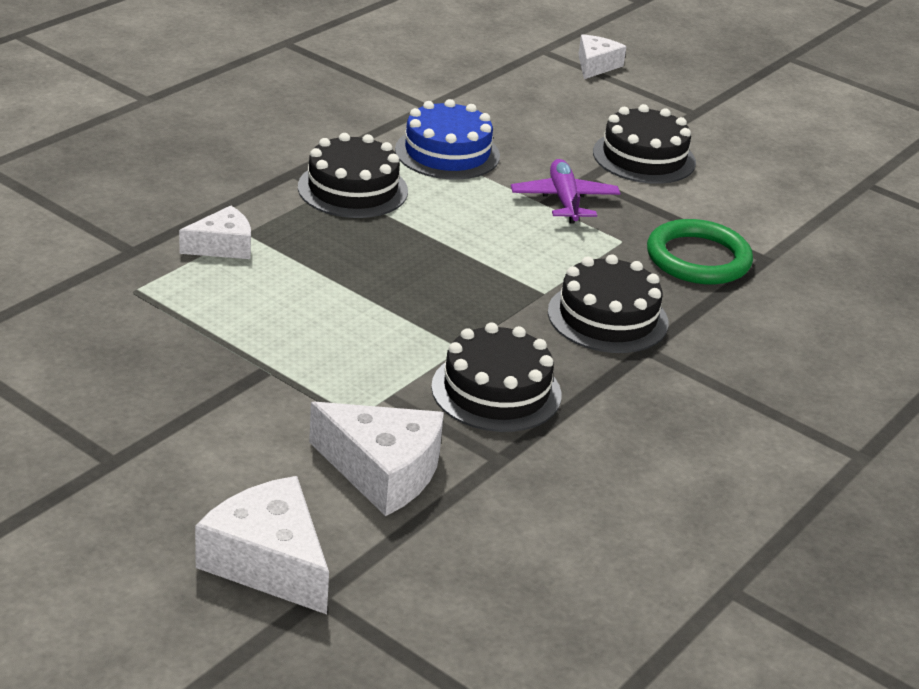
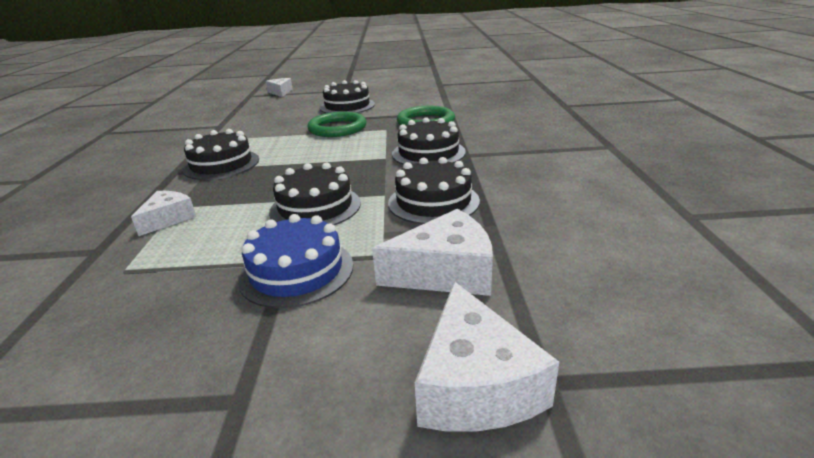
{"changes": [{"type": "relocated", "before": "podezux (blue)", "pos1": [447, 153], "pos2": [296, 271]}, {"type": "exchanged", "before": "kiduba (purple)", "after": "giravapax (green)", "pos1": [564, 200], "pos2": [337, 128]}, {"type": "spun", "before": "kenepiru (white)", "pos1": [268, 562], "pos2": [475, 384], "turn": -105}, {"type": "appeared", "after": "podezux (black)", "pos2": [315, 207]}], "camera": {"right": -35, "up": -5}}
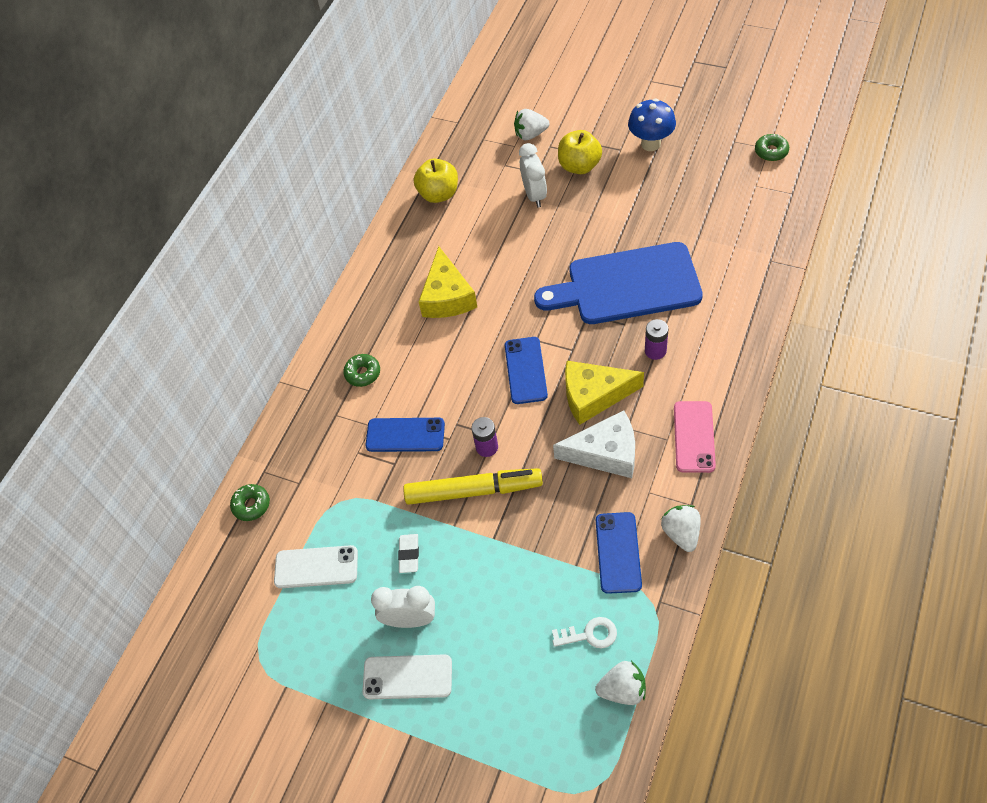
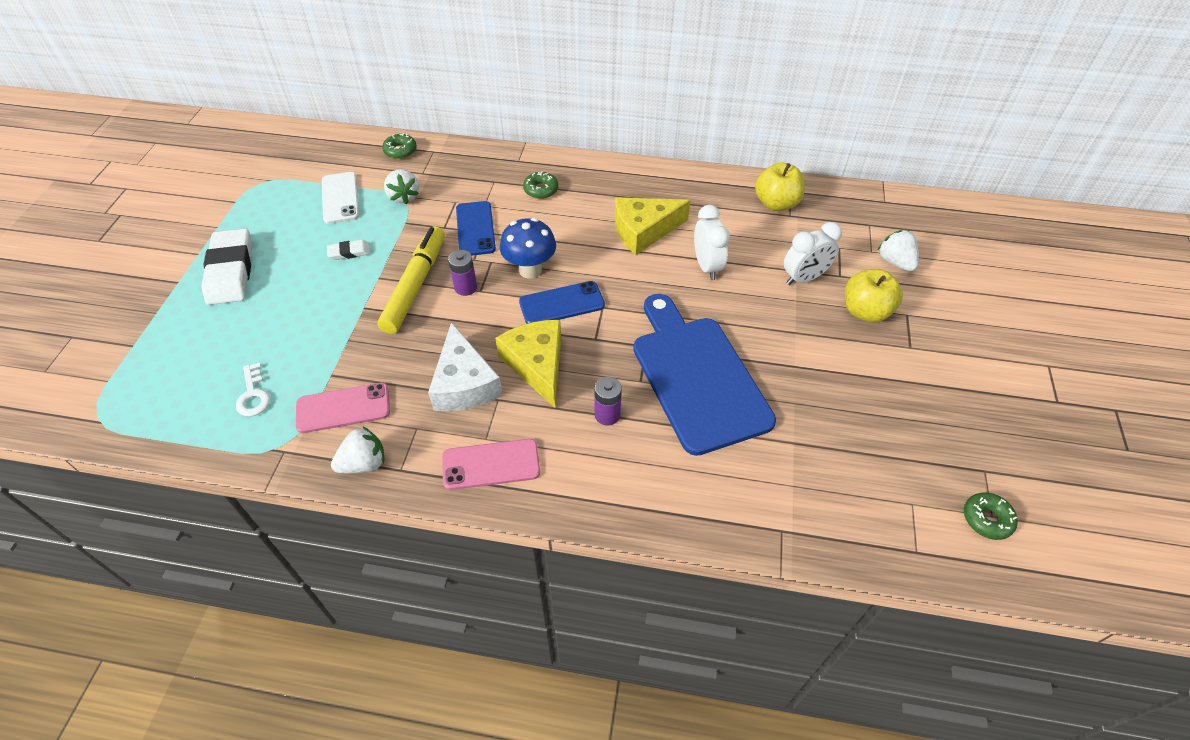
{"changes": [{"type": "relocated", "before": "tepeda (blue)", "pos1": [650, 144], "pos2": [530, 270]}, {"type": "spun", "before": "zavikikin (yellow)", "pos1": [473, 491], "pos2": [415, 285], "turn": -150}, {"type": "colour", "before": "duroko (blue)", "after": "duroko (pink)", "pos1": [618, 552], "pos2": [343, 408]}, {"type": "relocated", "before": "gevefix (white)", "pos1": [410, 619], "pos2": [707, 266]}, {"type": "exchanged", "before": "duroko (white)", "after": "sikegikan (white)", "pos1": [407, 677], "pos2": [230, 271]}, {"type": "relocated", "before": "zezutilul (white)", "pos1": [622, 690], "pos2": [404, 197]}], "camera": {"right": 70, "up": -5}}
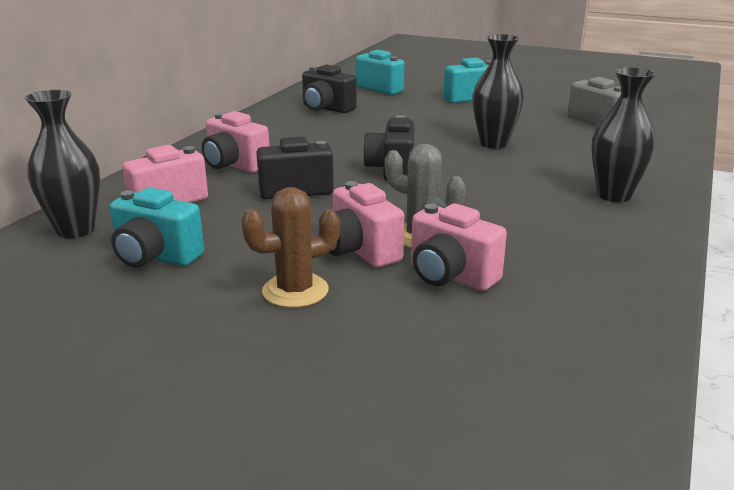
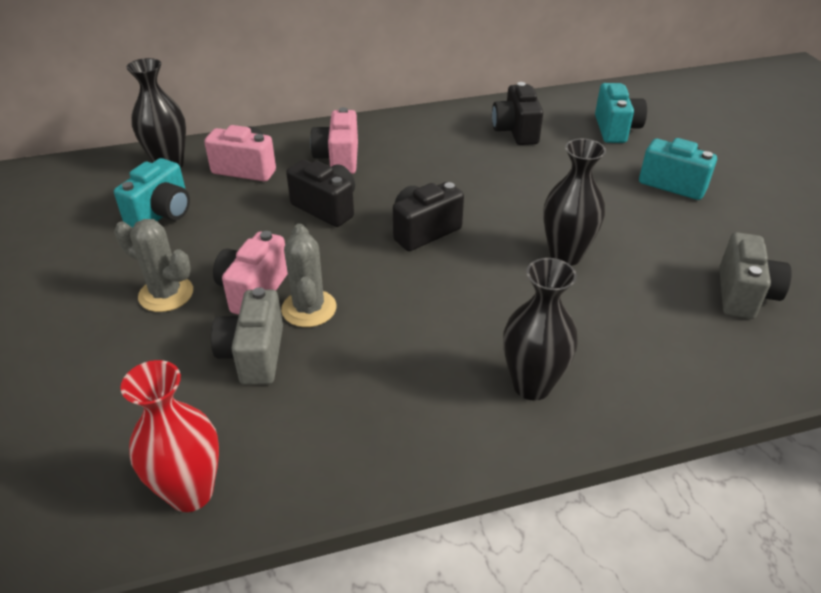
{"changes": [{"type": "spun", "before": "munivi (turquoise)", "pos1": [155, 257], "pos2": [162, 214], "turn": -135}, {"type": "colour", "before": "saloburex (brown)", "after": "saloburex (grey)", "pos1": [295, 291], "pos2": [166, 294]}, {"type": "colour", "before": "munivi (pink)", "after": "munivi (grey)", "pos1": [450, 276], "pos2": [254, 355]}, {"type": "appeared", "after": "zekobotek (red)", "pos2": [191, 492]}], "camera": {"right": 50, "up": 15}}
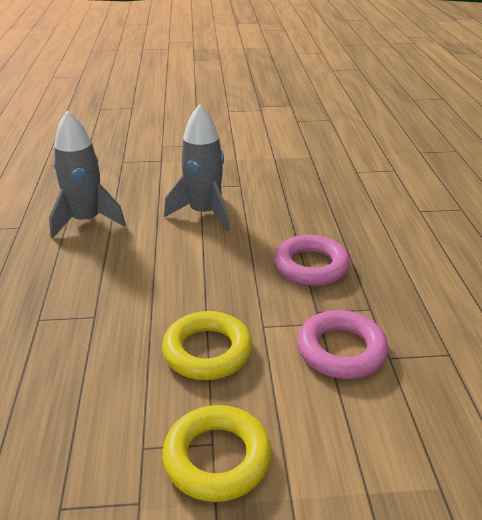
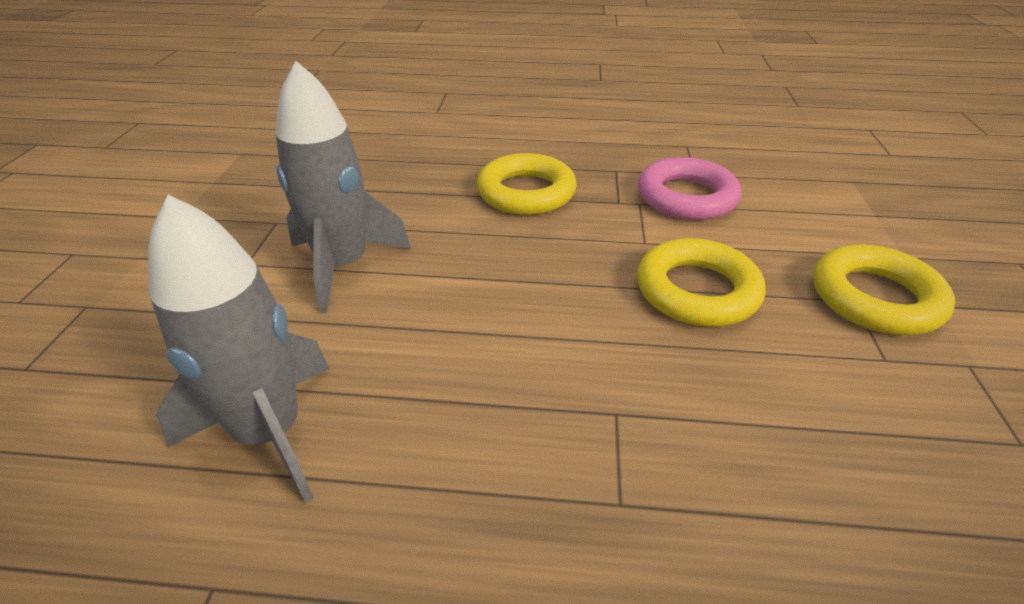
{"changes": [{"type": "colour", "before": "giravapax (pink)", "after": "giravapax (yellow)", "pos1": [311, 266], "pos2": [526, 192]}], "camera": {"right": -80, "up": 5}}
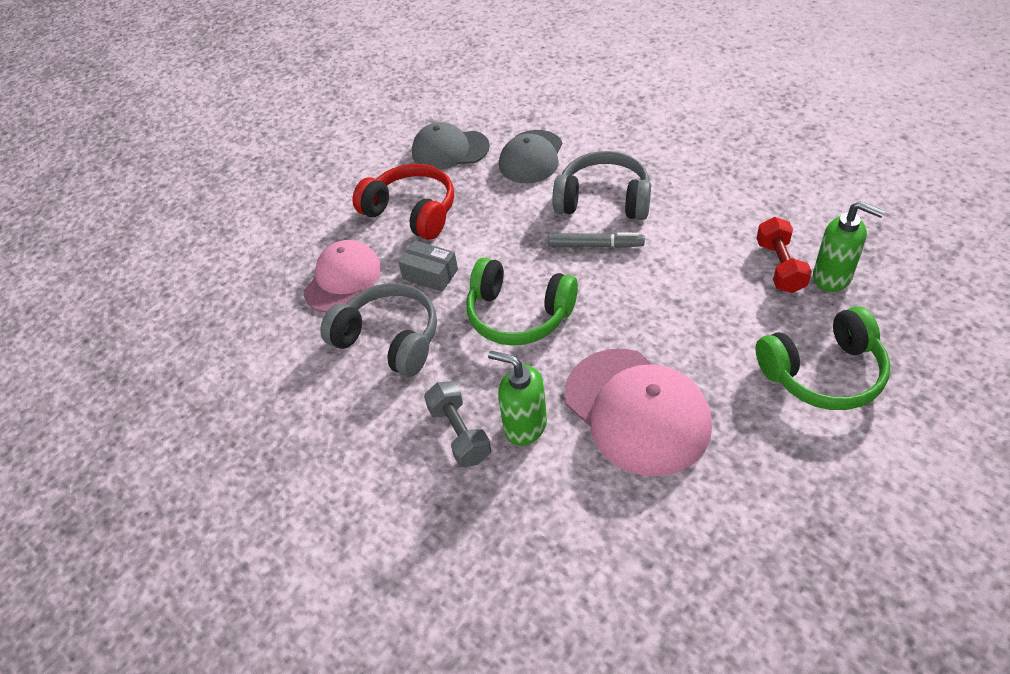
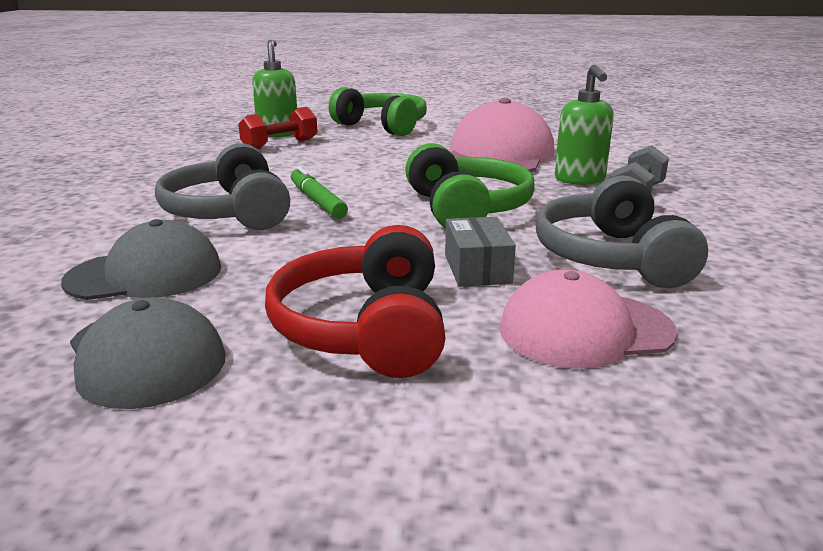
{"changes": [{"type": "colour", "before": "zavikikin (grey)", "after": "zavikikin (green)", "pos1": [595, 245], "pos2": [317, 201]}], "camera": {"right": -130, "up": -25}}
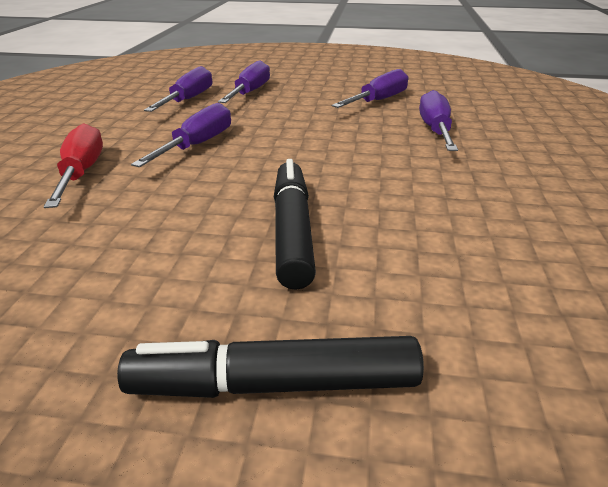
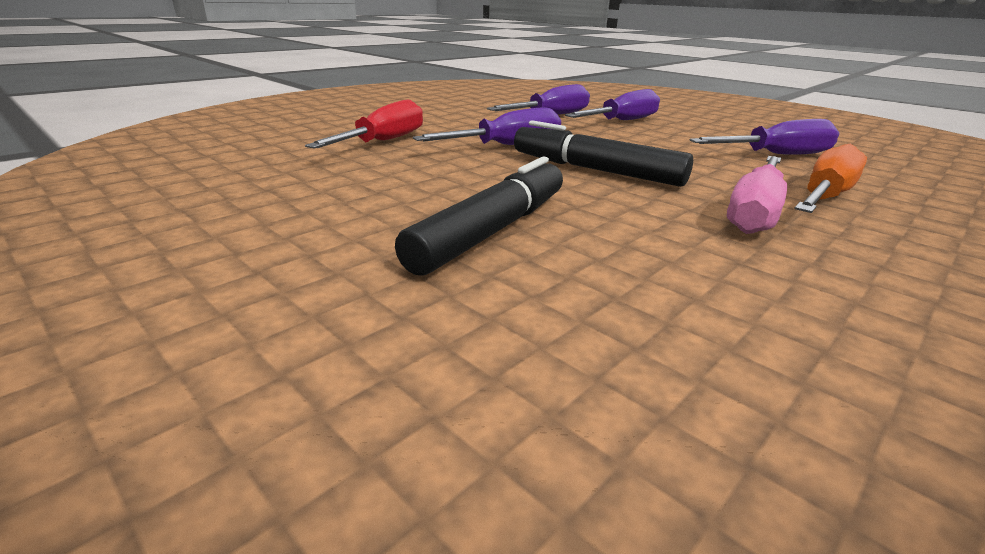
{"changes": [{"type": "colour", "before": "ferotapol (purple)", "after": "ferotapol (orange)", "pos1": [435, 130], "pos2": [824, 197]}, {"type": "relocated", "before": "zavikikin (black)", "pos1": [274, 384], "pos2": [595, 170]}, {"type": "appeared", "after": "ferotapol (pink)", "pos2": [754, 212]}], "camera": {"right": 35, "up": -5}}
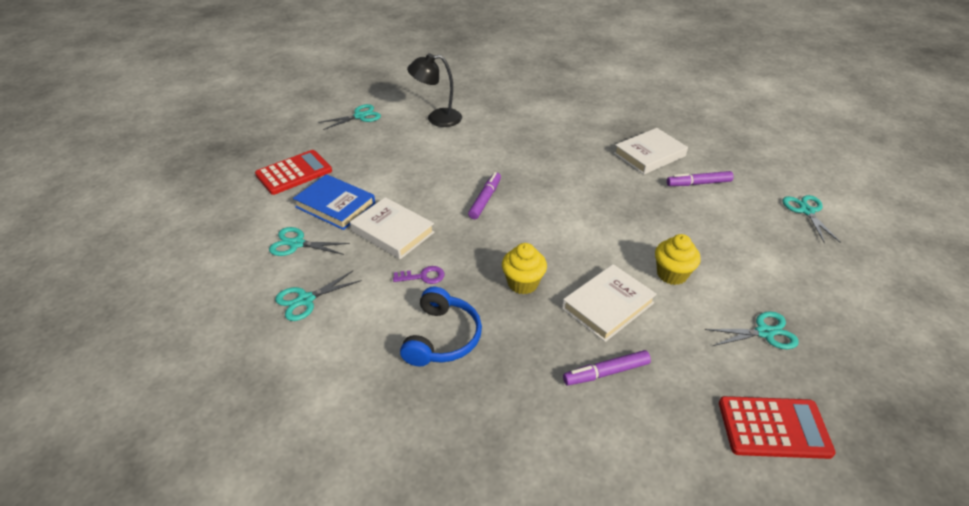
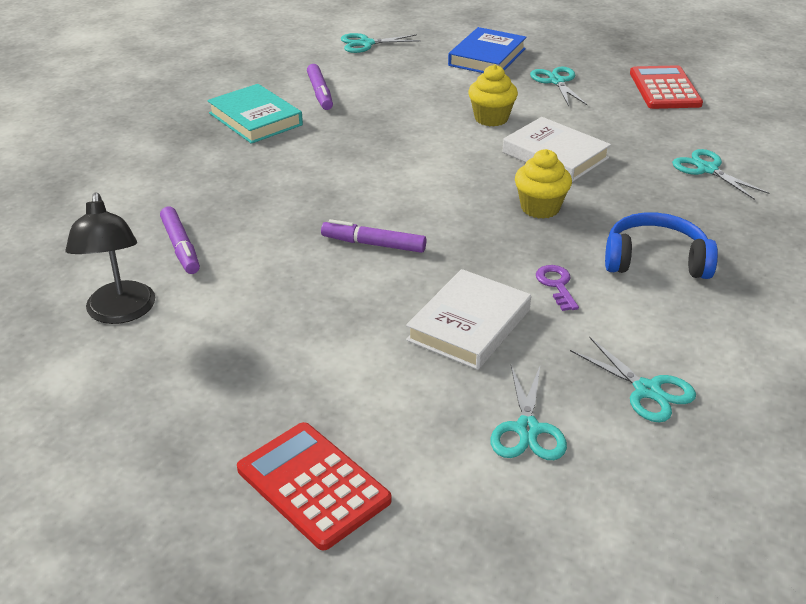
{"changes": [{"type": "relocated", "before": "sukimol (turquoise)", "pos1": [360, 116], "pos2": [707, 169]}, {"type": "colour", "before": "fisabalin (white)", "after": "fisabalin (turquoise)", "pos1": [649, 155], "pos2": [255, 119]}, {"type": "relocated", "before": "fisabalin (blue)", "pos1": [335, 205], "pos2": [487, 57]}, {"type": "relocated", "before": "zavikikin (purple)", "pos1": [606, 372], "pos2": [180, 247]}], "camera": {"right": -95, "up": -5}}
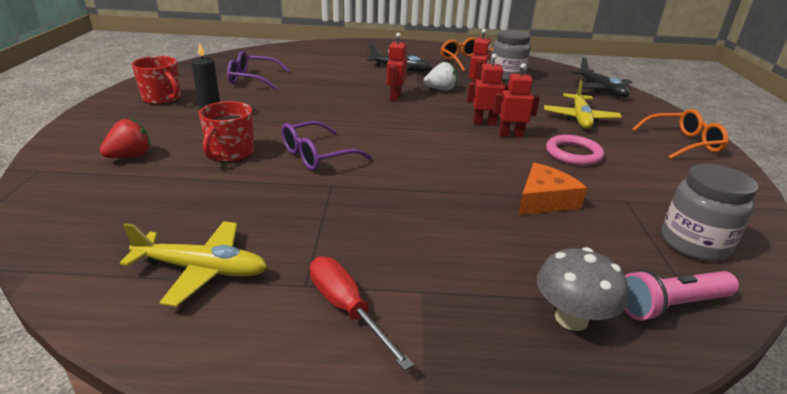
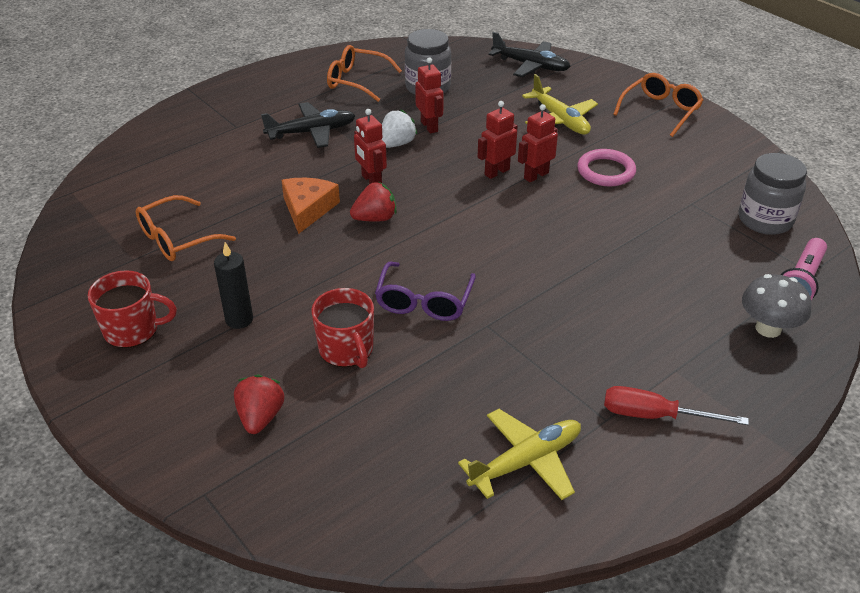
{"changes": [{"type": "colour", "before": "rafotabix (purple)", "after": "rafotabix (orange)", "pos1": [253, 79], "pos2": [177, 239]}, {"type": "relocated", "before": "kenepiru (orange)", "pos1": [544, 200], "pos2": [308, 209]}, {"type": "appeared", "after": "zezutilul (red)", "pos2": [375, 218]}], "camera": {"right": -40, "up": 10}}
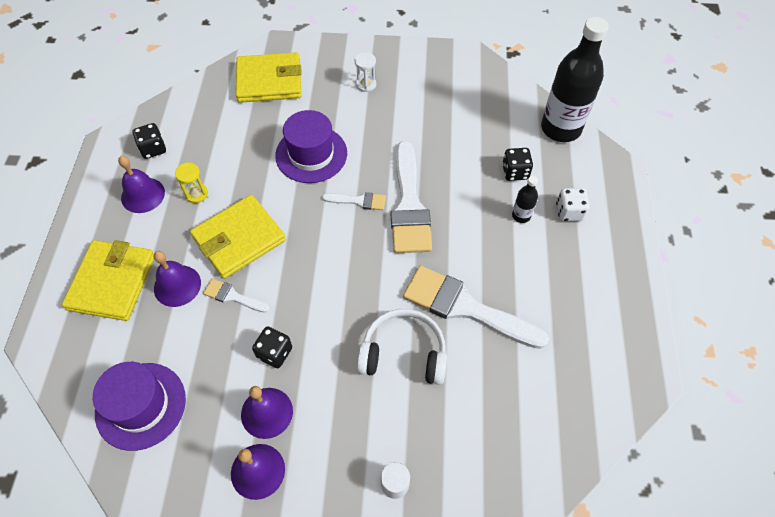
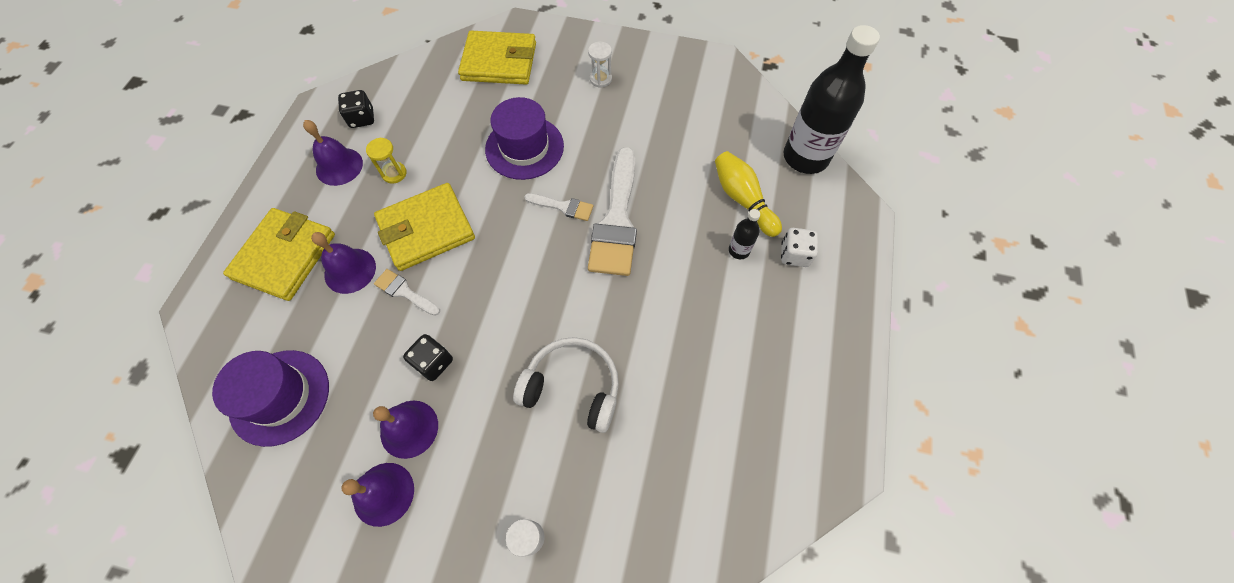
{"changes": [{"type": "exchanged", "before": "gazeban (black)", "after": "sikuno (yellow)", "pos1": [515, 172], "pos2": [743, 199]}, {"type": "missing", "before": "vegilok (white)", "pos1": [465, 307]}], "camera": {"right": 10, "up": 5}}
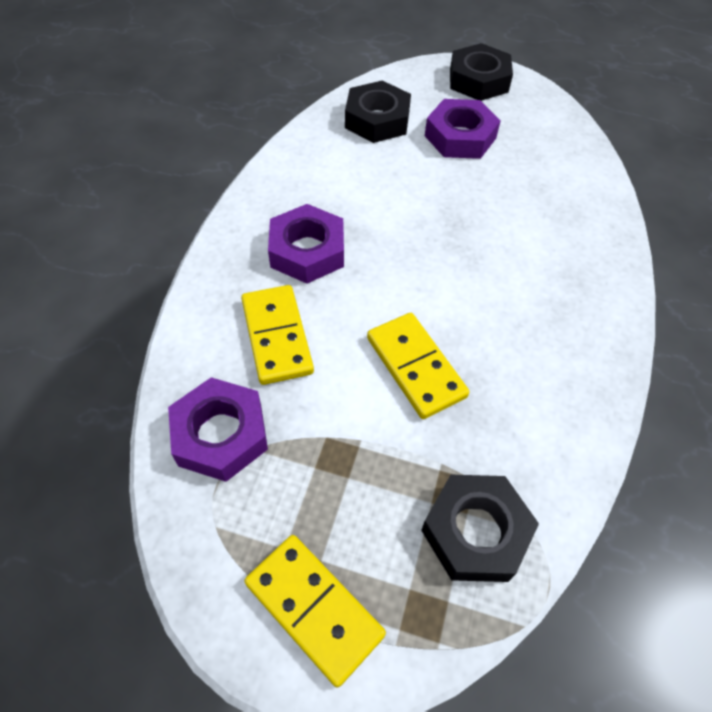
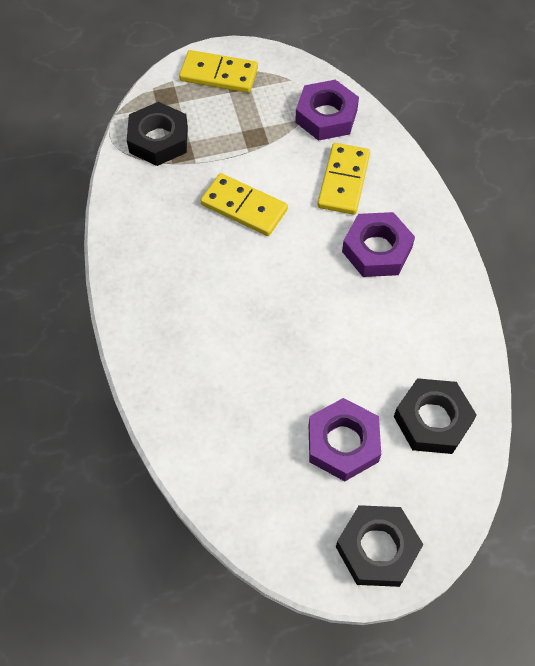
{"changes": [{"type": "spun", "before": "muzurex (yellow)", "pos1": [276, 336], "pos2": [344, 181], "turn": 60}], "camera": {"right": 150, "up": 5}}
